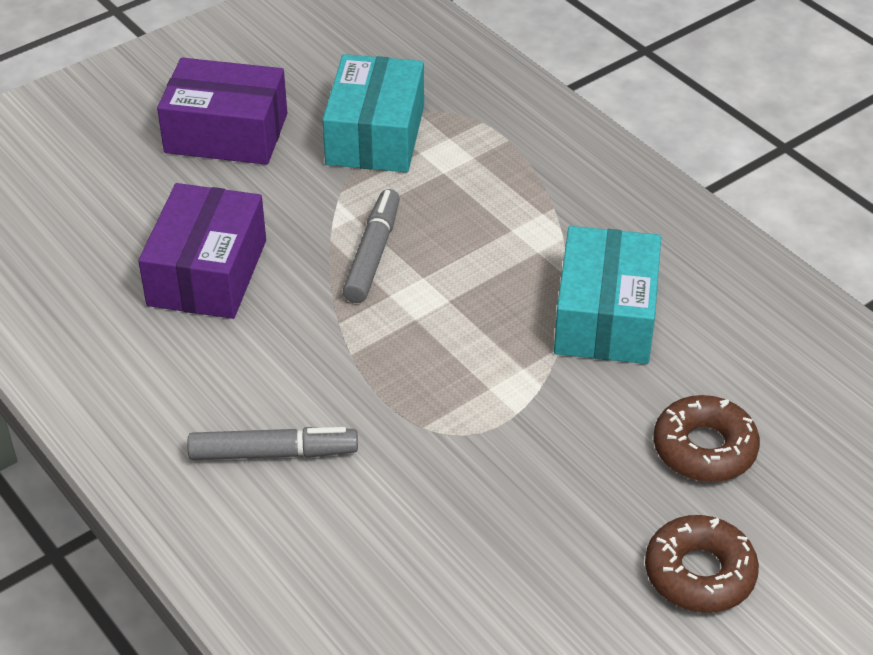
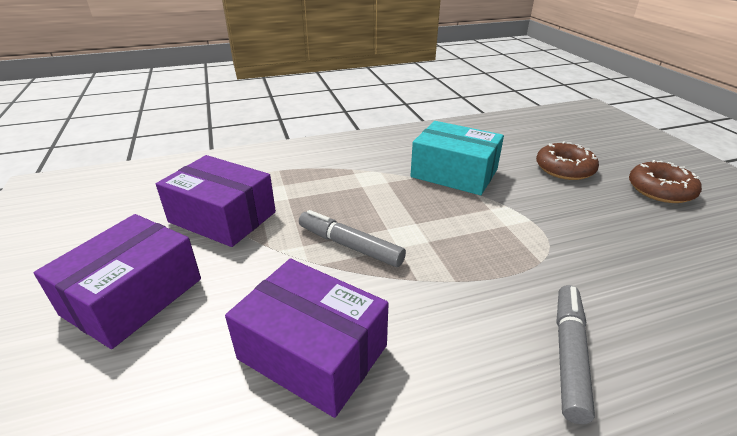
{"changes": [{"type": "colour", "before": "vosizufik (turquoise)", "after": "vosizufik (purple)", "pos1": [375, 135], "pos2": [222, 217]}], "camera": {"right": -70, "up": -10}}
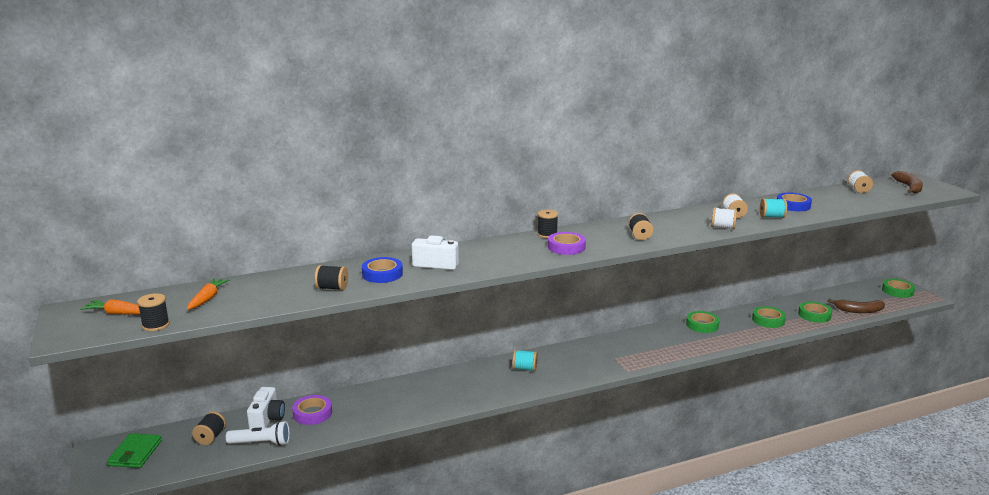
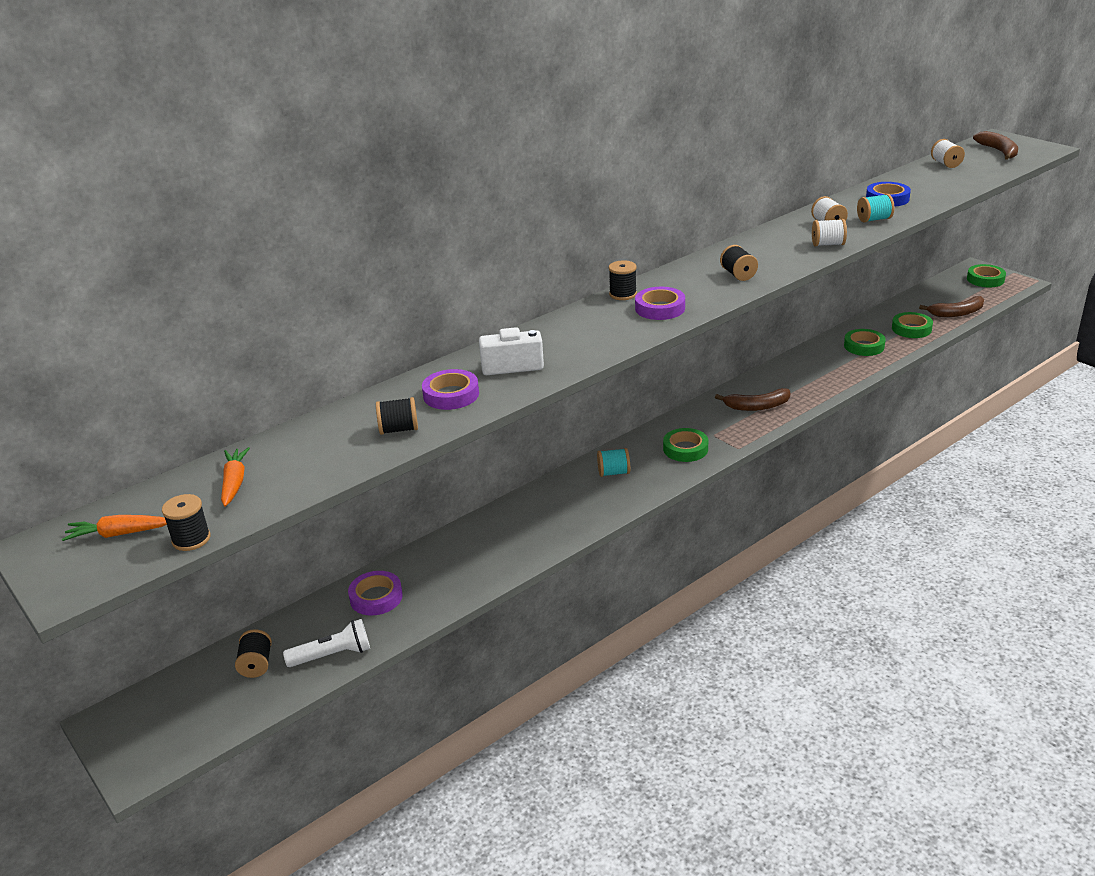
{"changes": [{"type": "colour", "before": "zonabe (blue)", "after": "zonabe (purple)", "pos1": [382, 274], "pos2": [451, 395]}, {"type": "relocated", "before": "zonabe (green)", "pos1": [702, 325], "pos2": [685, 449]}, {"type": "missing", "before": "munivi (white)", "pos1": [267, 419]}, {"type": "missing", "before": "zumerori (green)", "pos1": [135, 453]}, {"type": "appeared", "after": "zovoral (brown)", "pos2": [757, 406]}], "camera": {"right": -15, "up": 10}}
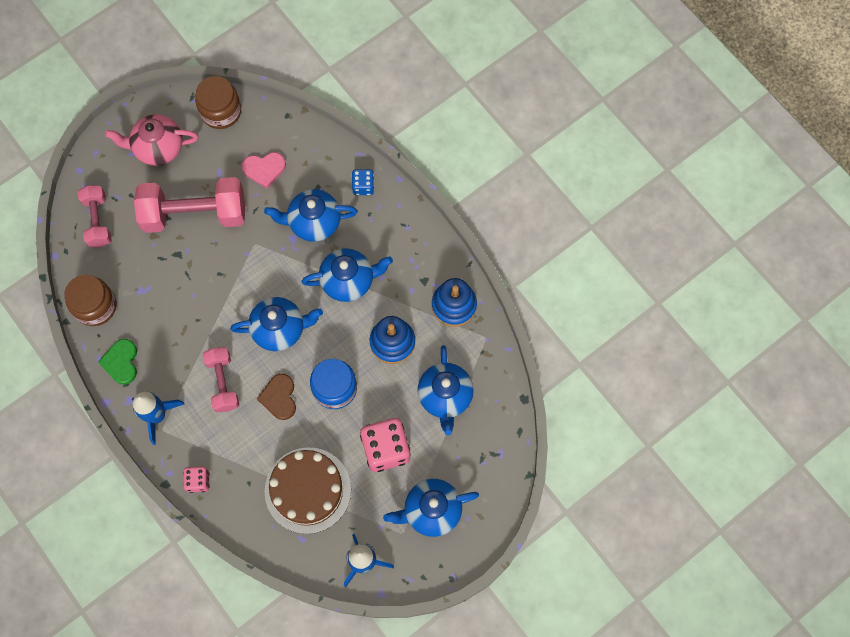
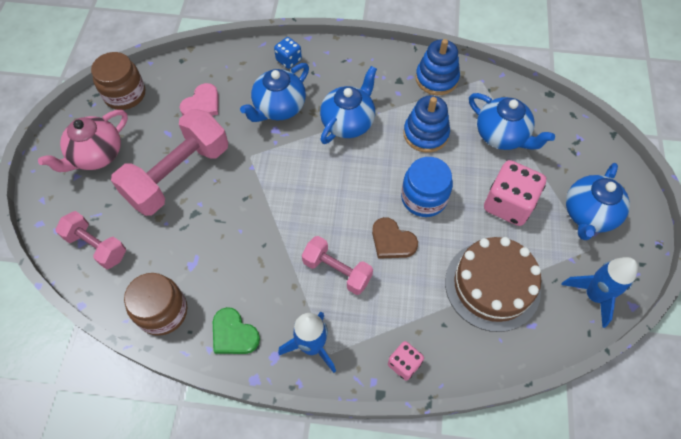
{"changes": [{"type": "missing", "before": "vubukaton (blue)", "pos1": [280, 329]}], "camera": {"right": -45, "up": -10}}
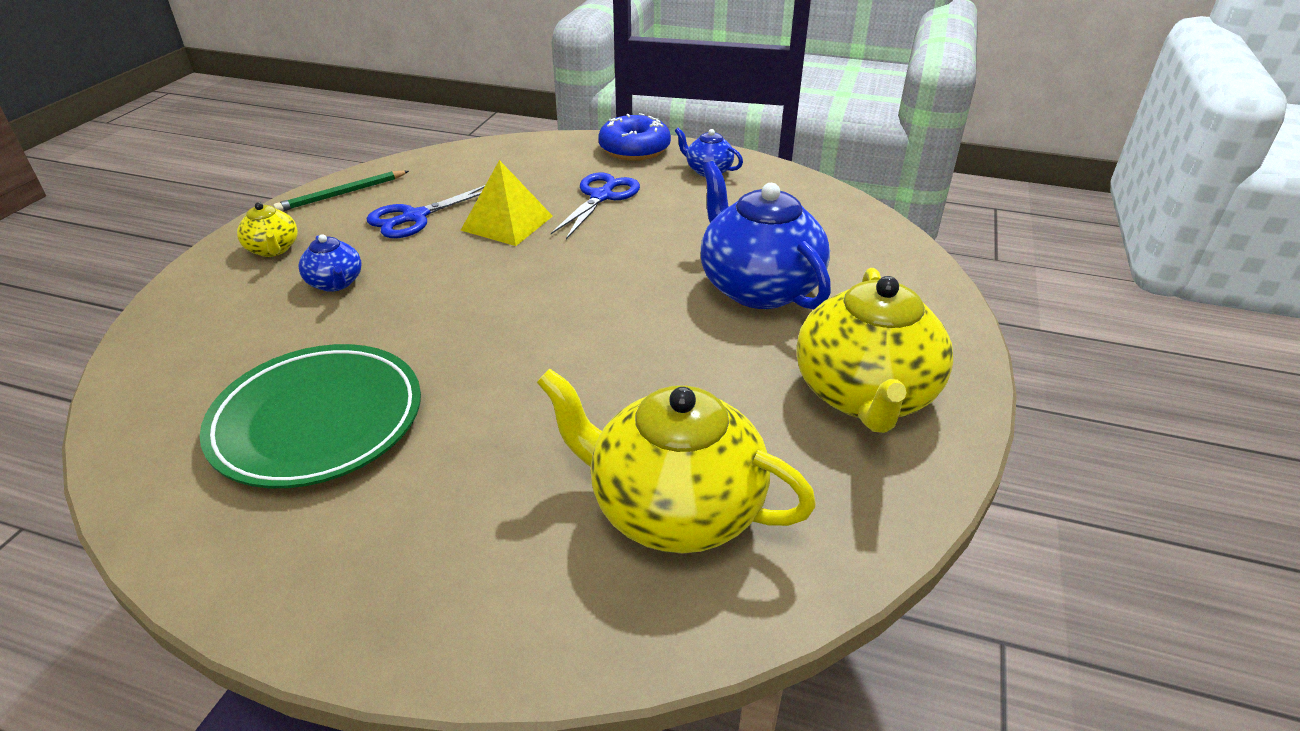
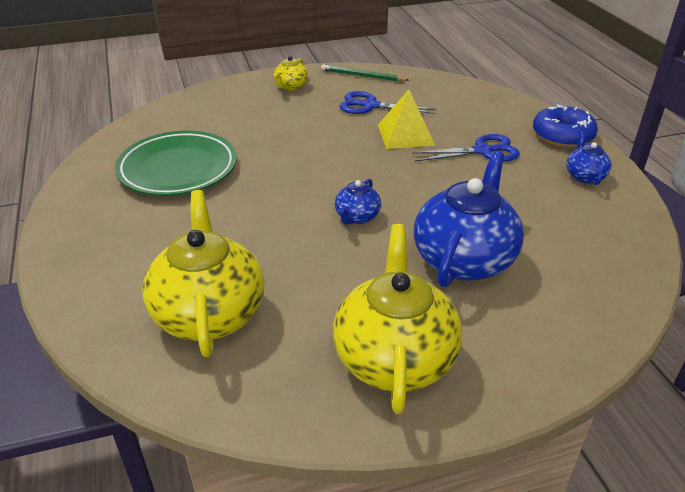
{"changes": [{"type": "relocated", "before": "vubukaton (blue)", "pos1": [335, 283], "pos2": [357, 217]}, {"type": "spun", "before": "vubukaton (yellow)", "pos1": [864, 395], "pos2": [394, 358], "turn": 120}], "camera": {"right": 55, "up": 0}}
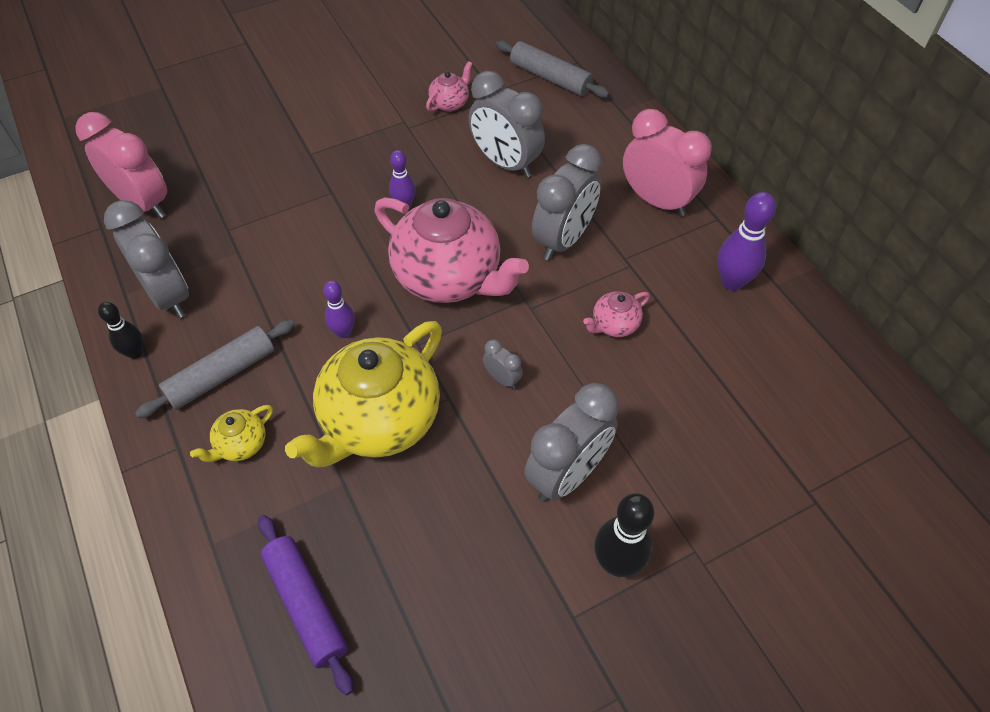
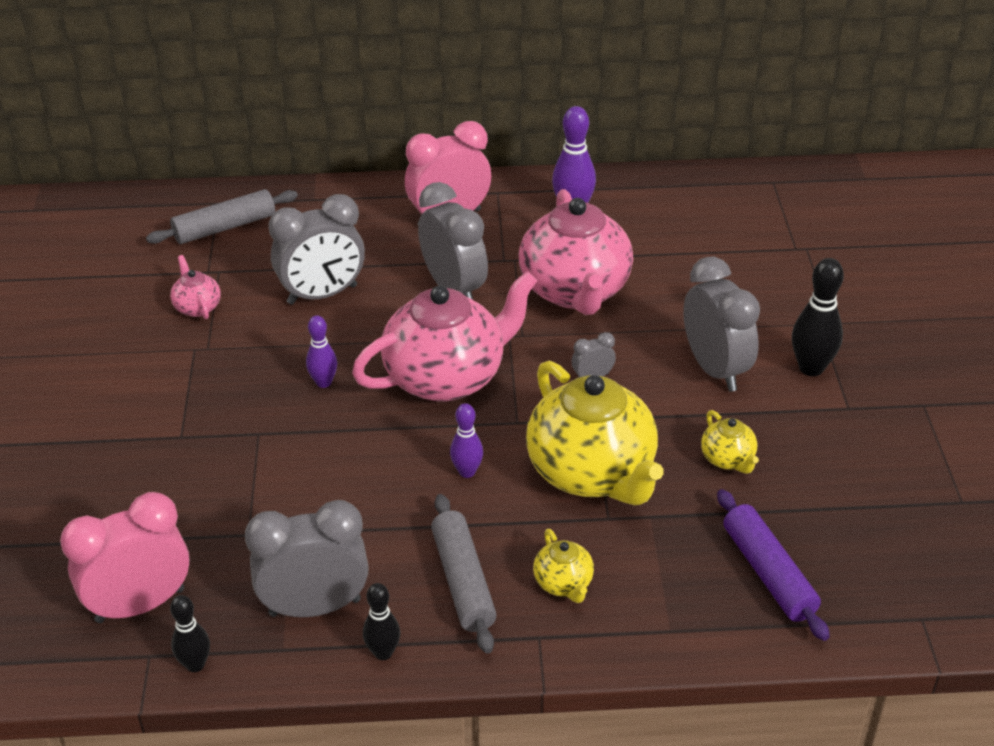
{"changes": [{"type": "size", "before": "vubukaton (pink)", "pos1": [614, 325], "pos2": [575, 291], "scale": 2.31}, {"type": "spun", "before": "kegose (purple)", "pos1": [306, 605], "pos2": [768, 573], "turn": 75}, {"type": "appeared", "after": "vubukaton (yellow)", "pos2": [728, 459]}, {"type": "appeared", "after": "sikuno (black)", "pos2": [195, 664]}], "camera": {"right": -65, "up": -15}}
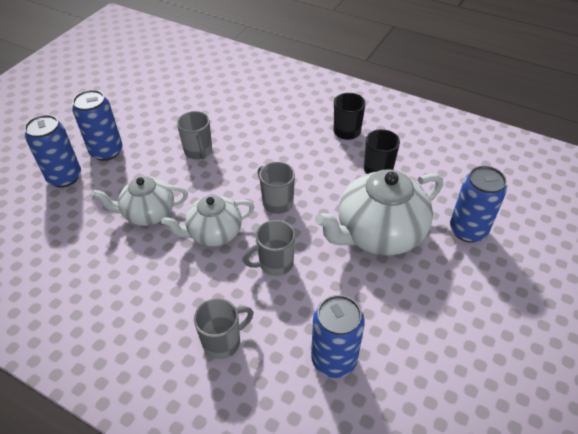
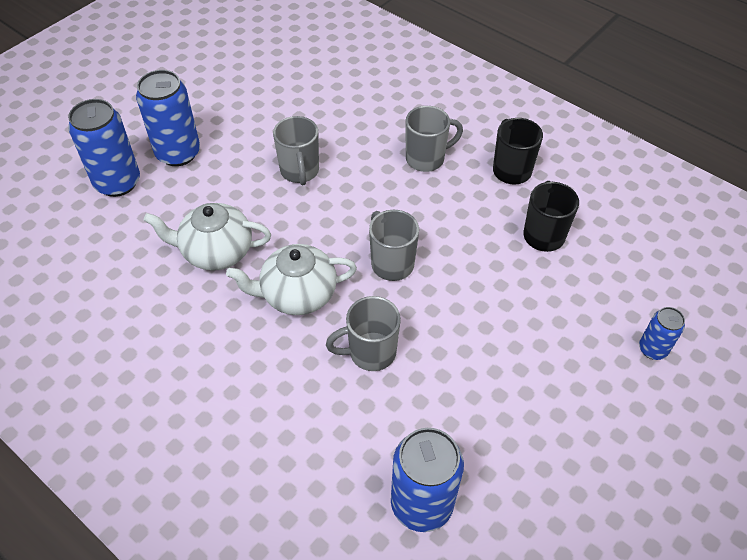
{"changes": [{"type": "size", "before": "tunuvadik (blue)", "pos1": [468, 230], "pos2": [652, 349], "scale": 0.54}, {"type": "missing", "before": "vubukaton (white)", "pos1": [379, 233]}, {"type": "relocated", "before": "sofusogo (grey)", "pos1": [223, 342], "pos2": [426, 159]}], "camera": {"right": 10, "up": 5}}
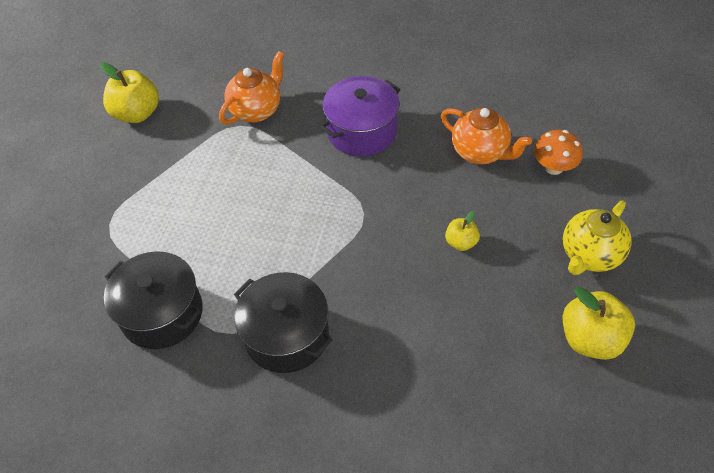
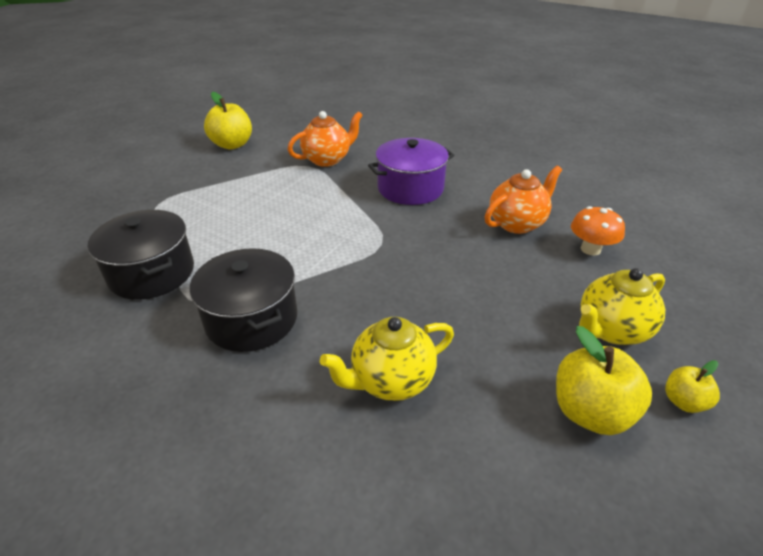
{"changes": [{"type": "spun", "before": "vubukaton (orange)", "pos1": [480, 152], "pos2": [517, 223], "turn": -90}, {"type": "relocated", "before": "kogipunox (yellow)", "pos1": [461, 242], "pos2": [683, 402]}, {"type": "appeared", "after": "vubukaton (yellow)", "pos2": [391, 380]}], "camera": {"right": 15, "up": -15}}
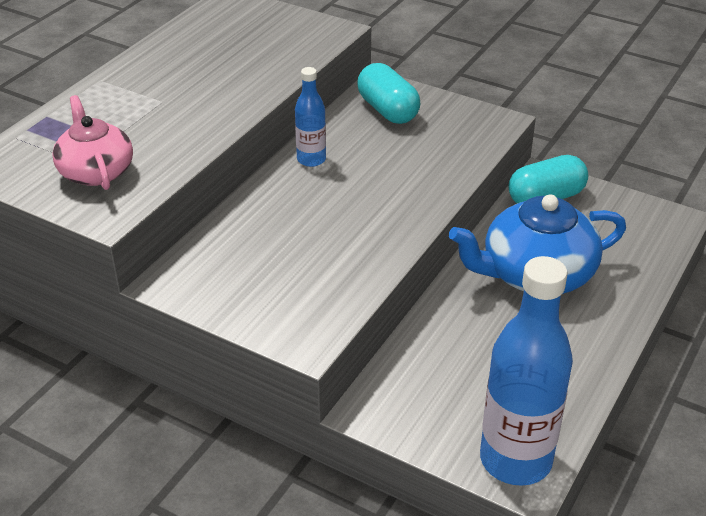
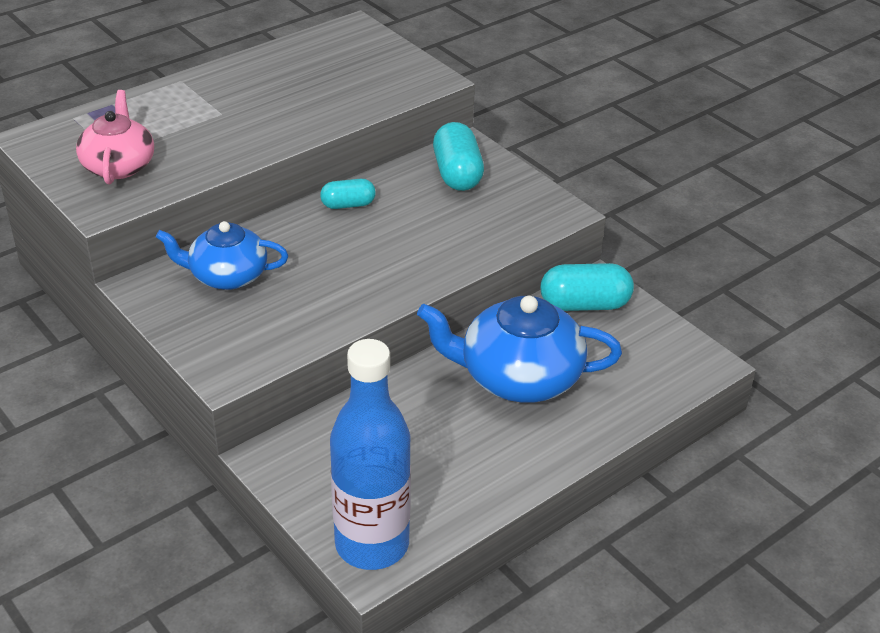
{"changes": [{"type": "exchanged", "before": "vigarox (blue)", "after": "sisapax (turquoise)", "pos1": [311, 159], "pos2": [348, 205]}, {"type": "appeared", "after": "vubukaton (blue)", "pos2": [227, 276]}], "camera": {"right": 20, "up": 0}}
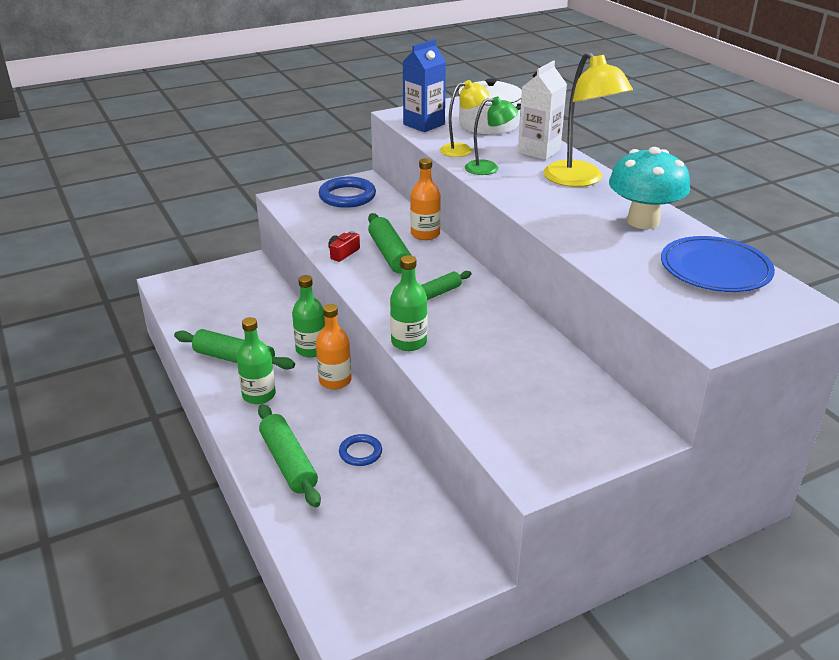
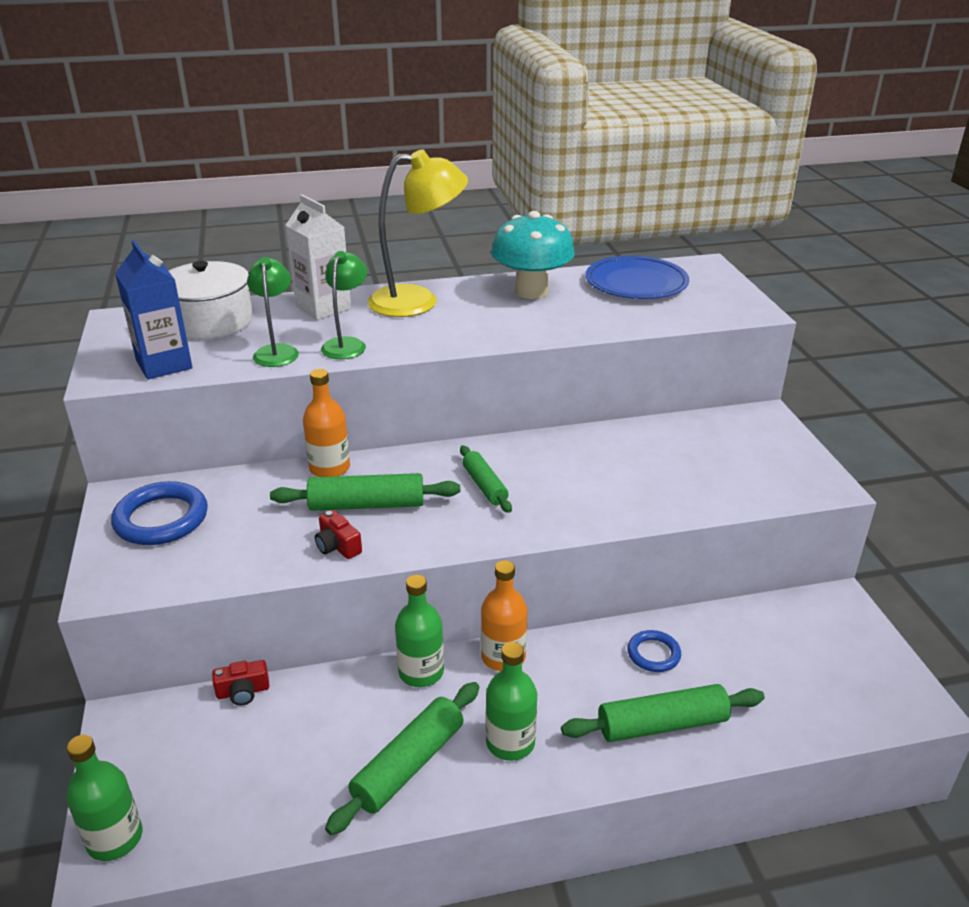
{"changes": [{"type": "colour", "before": "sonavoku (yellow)", "after": "sonavoku (green)", "pos1": [463, 149], "pos2": [277, 351]}, {"type": "relocated", "before": "vigarox (green)", "pos1": [409, 342], "pos2": [115, 838]}, {"type": "appeared", "after": "munivi (red)", "pos2": [243, 692]}], "camera": {"right": -75, "up": 0}}
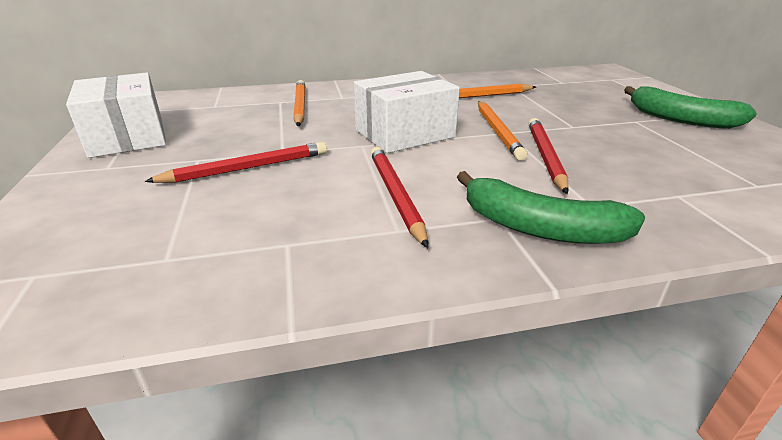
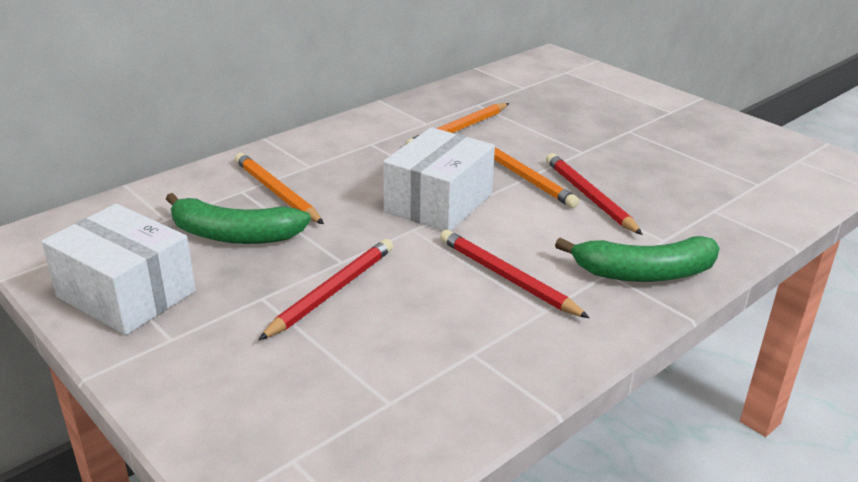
{"changes": [{"type": "relocated", "before": "zovoral (green)", "pos1": [680, 119], "pos2": [234, 235]}], "camera": {"right": -30, "up": 0}}
